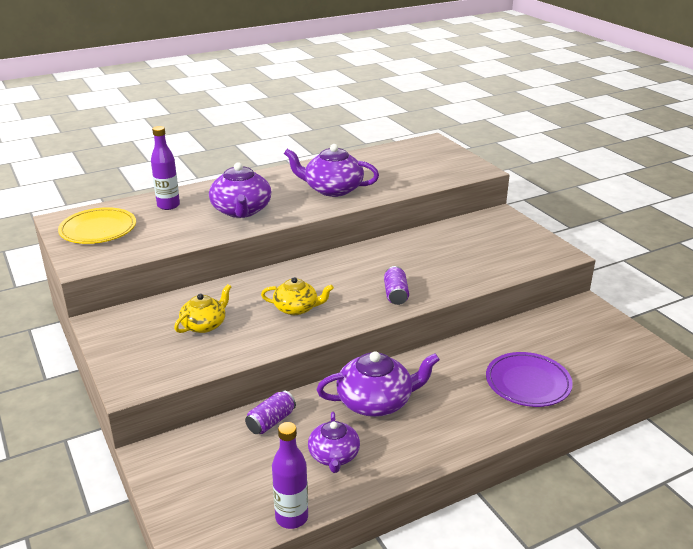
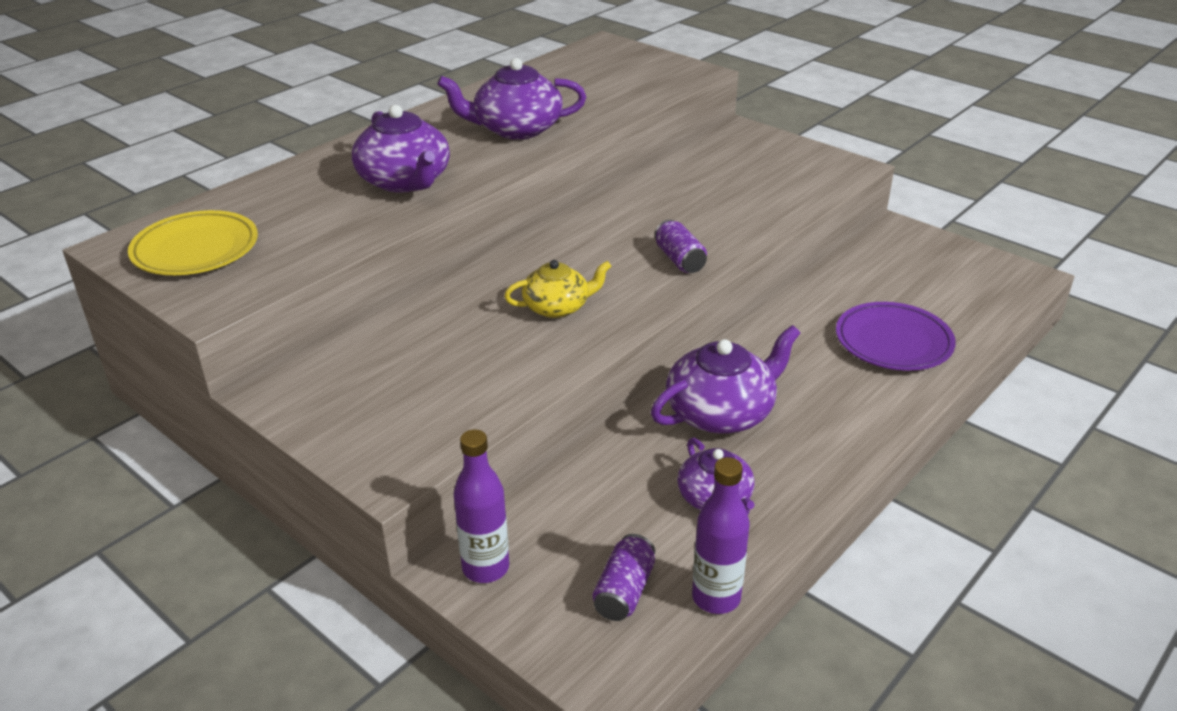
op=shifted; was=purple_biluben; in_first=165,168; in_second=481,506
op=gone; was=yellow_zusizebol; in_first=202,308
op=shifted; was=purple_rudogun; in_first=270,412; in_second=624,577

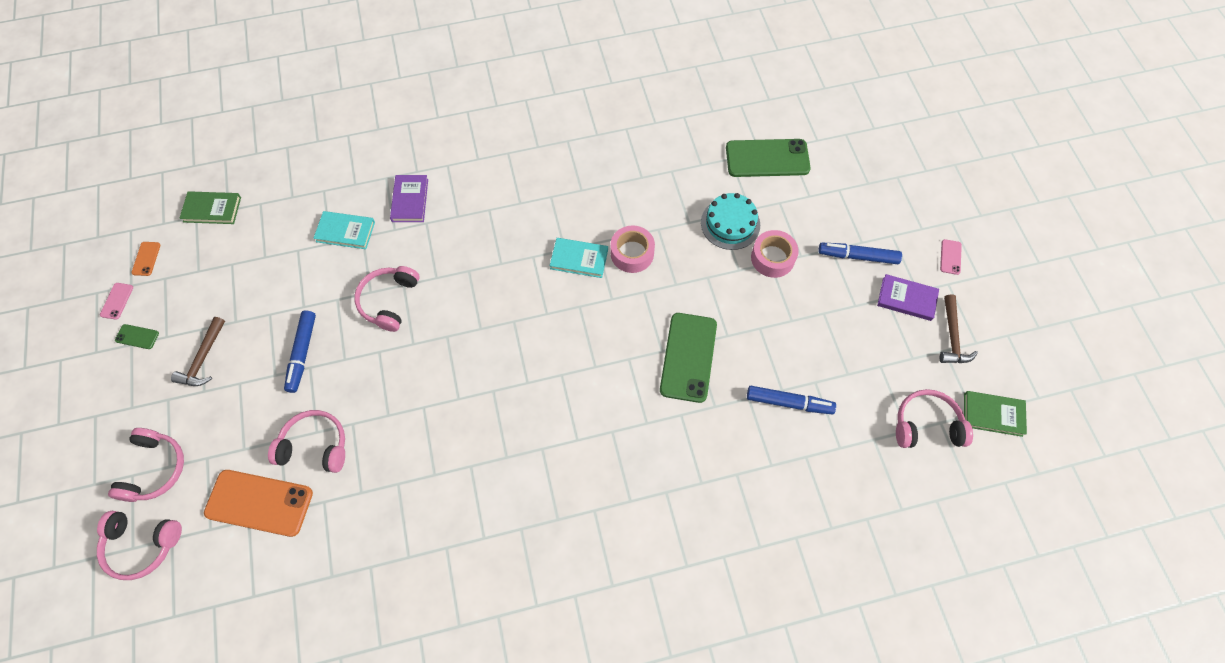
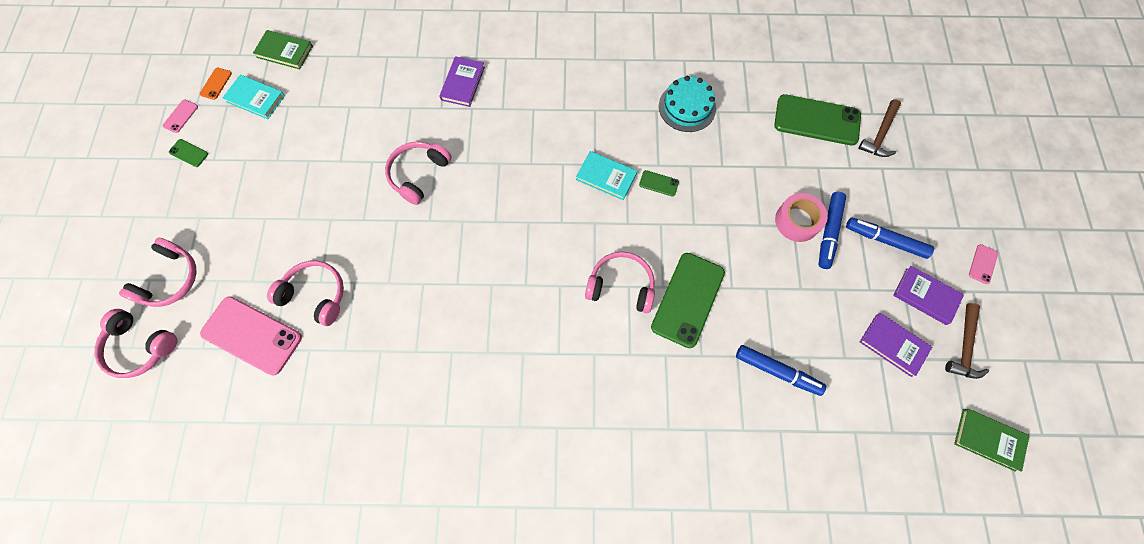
op=shifted; was=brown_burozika; in_first=198,351; in_second=879,128
op=repainted; was=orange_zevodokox; now=pink_zevodokox; in_first=258,503; in_second=251,336
op=shifted; was=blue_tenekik; in_first=300,351; in_second=832,230
op=shifted; was=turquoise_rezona; in_first=344,230; in_second=254,97
op=swapped; was=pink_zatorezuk; now=green_zevodokox; in_first=633,249; in_second=659,183
op=shifted; was=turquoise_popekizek; in_first=730,221; in_second=687,104
op=shifted; was=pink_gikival; in_first=934,418; in_second=620,282
op=new; now=purple_rezona; in_second=896,345

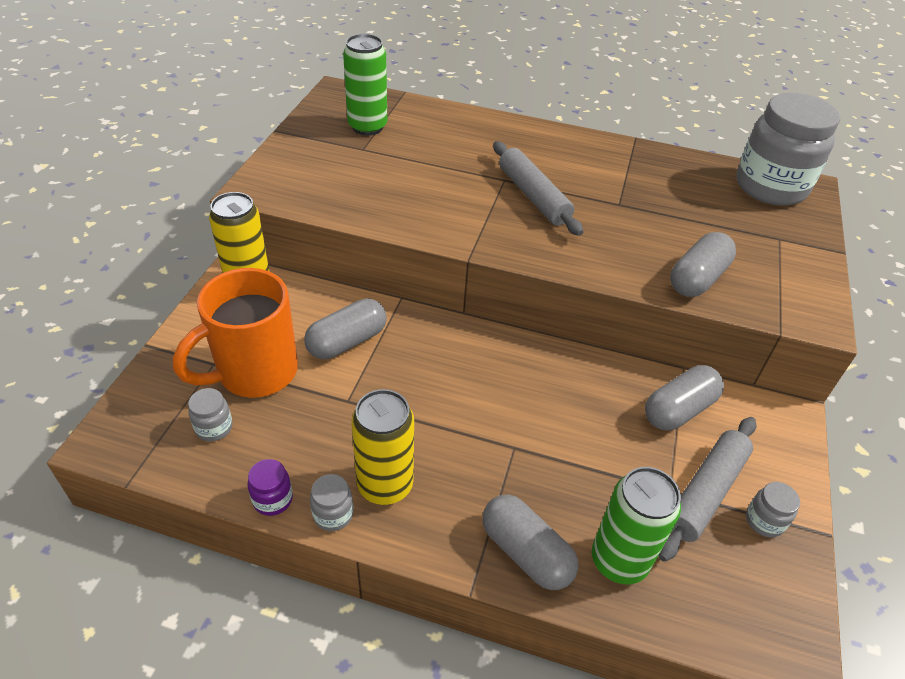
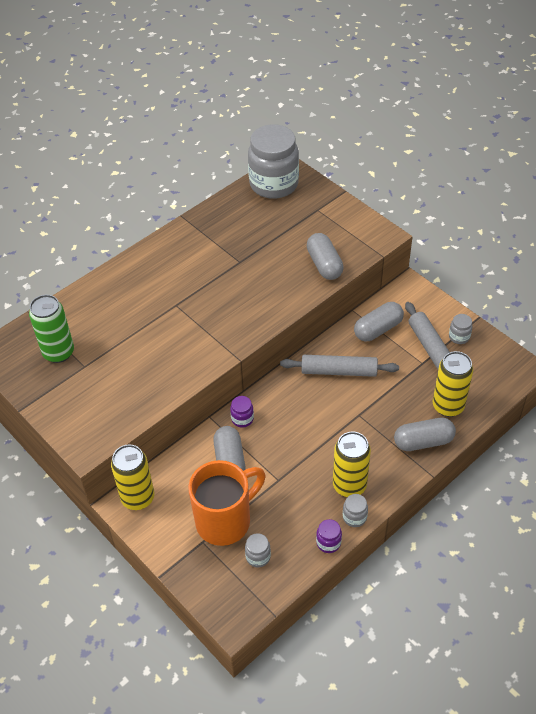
op=rotated; was=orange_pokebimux; in_first=235,333; in_second=227,503; clockwise=-120
op=shifted; was=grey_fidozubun; in_first=538,188; in_second=339,366
op=repainted; was=green_rudogun; now=yellow_rudogun; in_first=636,525; in_second=453,384
op=rotated; was=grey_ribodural; in_first=684,397; in_second=379,321; clockwise=60
op=new; now=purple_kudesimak; in_second=242,412

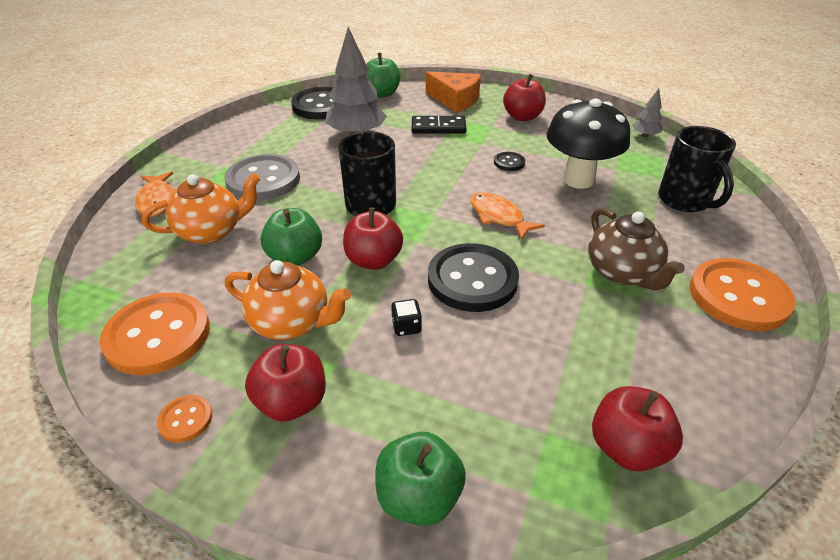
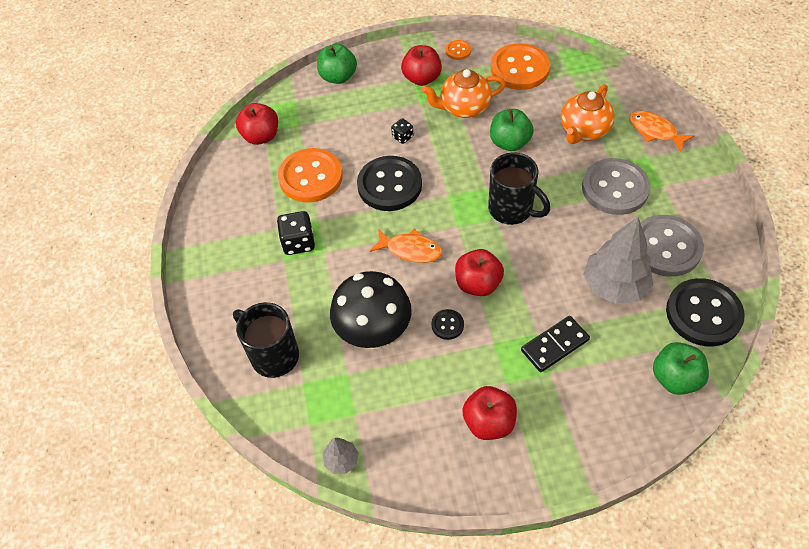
op=shifted; was=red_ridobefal; in_first=373,238; in_second=479,272
op=gone; was=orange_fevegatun; in_first=453,92
op=swapped; was=brown_zusizebol; now=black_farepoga; in_first=636,248; in_second=296,233
op=shifted; was=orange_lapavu; in_first=743,294; in_second=310,175
op=new; now=grey_lapavu; in_second=672,246

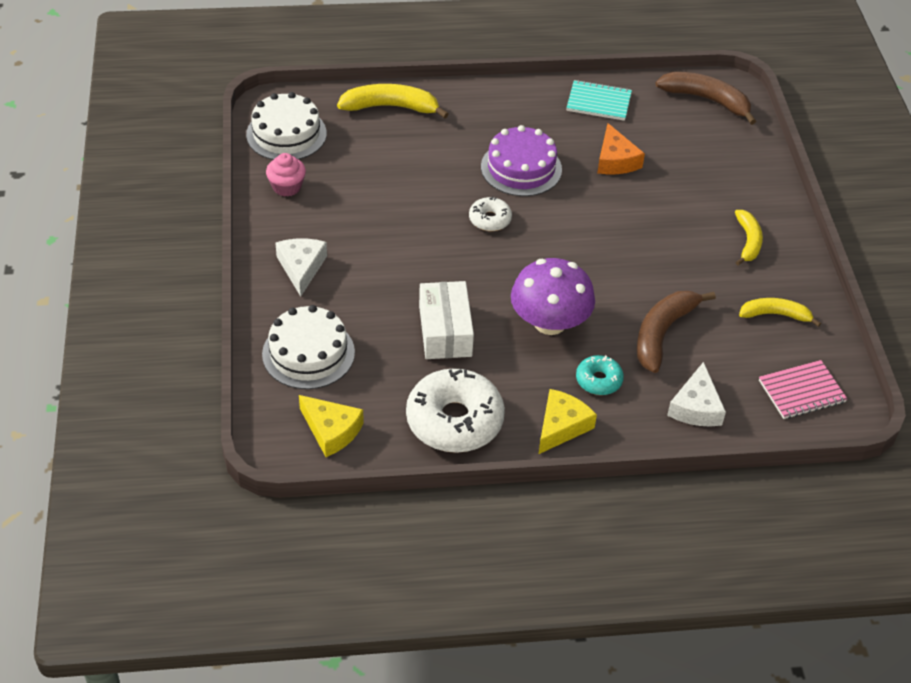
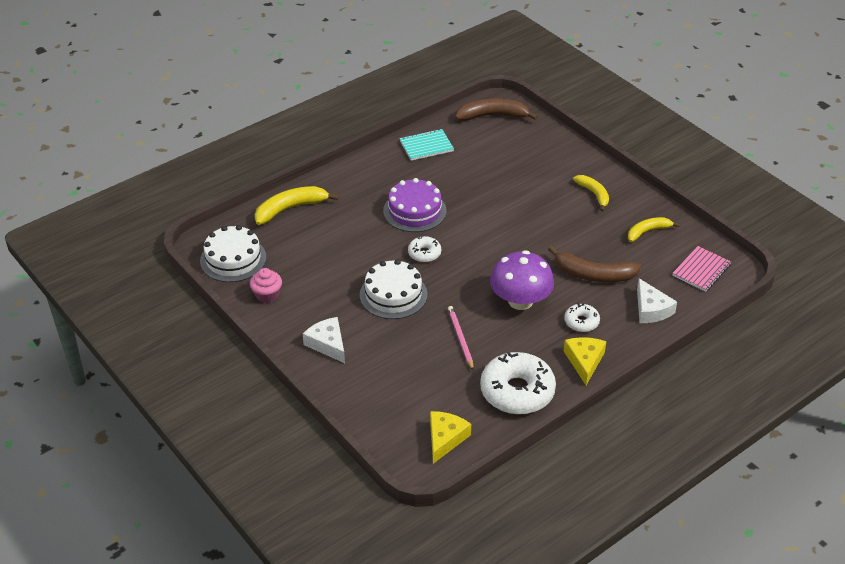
op=shifted; was=white_popekizek; in_first=308,347; in_second=394,289
op=rotated; was=yellow_fevegatun; in_first=331,426; in_second=450,437; clockwise=-75
op=swapped; was=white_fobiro; now=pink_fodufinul; in_first=446,320; in_second=461,338
op=repainted; was=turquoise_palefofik; now=white_palefofik; in_first=600,375; in_second=582,317
op=gone; was=orange_fevegatun; in_first=621,148
op=rotated; was=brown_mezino; in_first=676,332; in_second=594,264; clockwise=-75

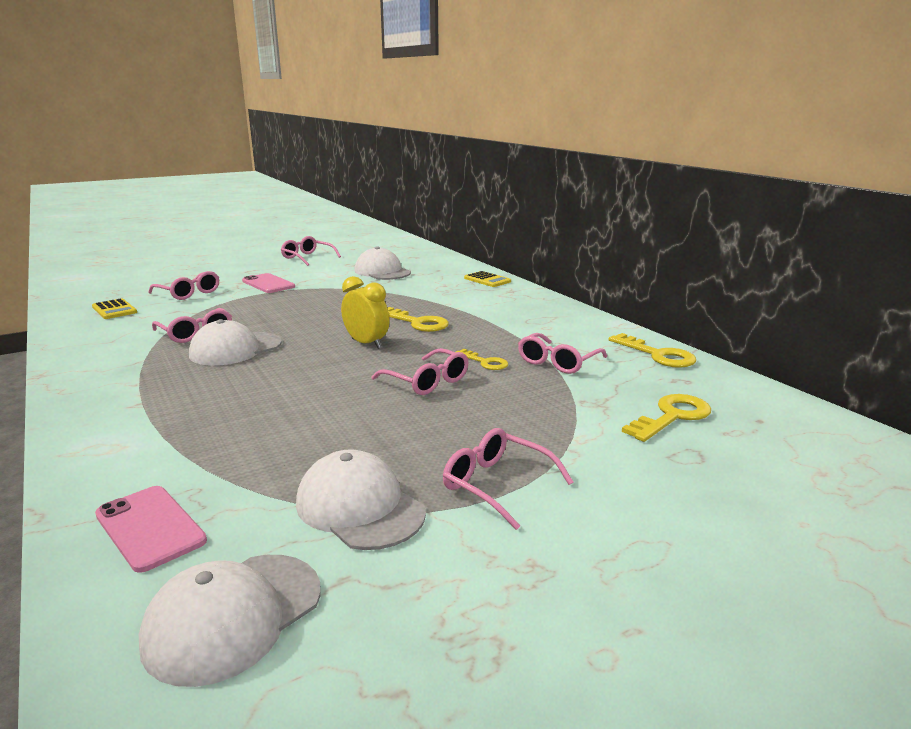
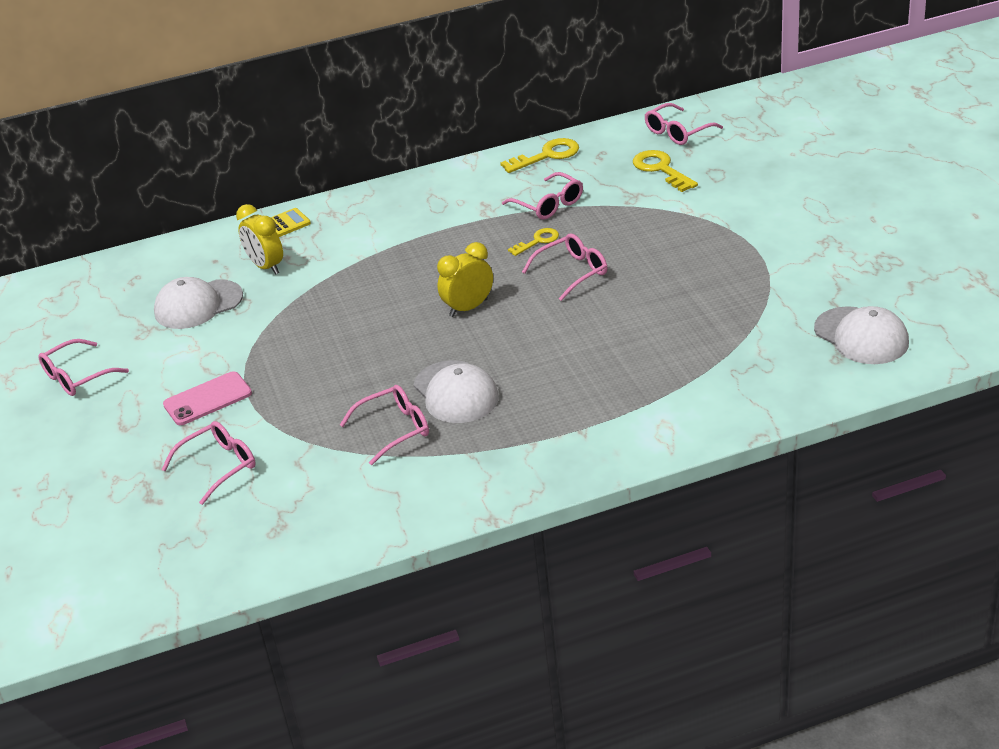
op=gone; was=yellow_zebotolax; in_first=114,308
op=gone; was=pink_zevodokox; in_first=151,529
op=gone; was=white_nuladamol; in_first=361,499
op=gone; was=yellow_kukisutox; in_first=418,319
op=shifted; was=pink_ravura; in_first=508,479; in_second=684,124
op=new; now=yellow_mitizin; in_second=259,239

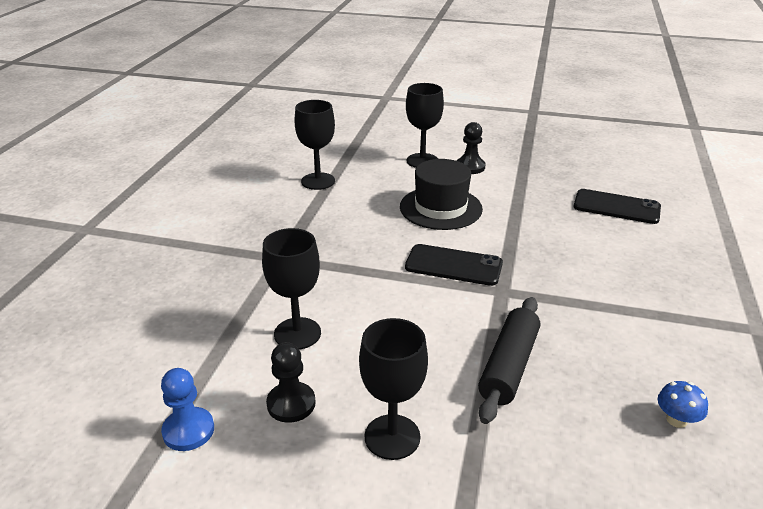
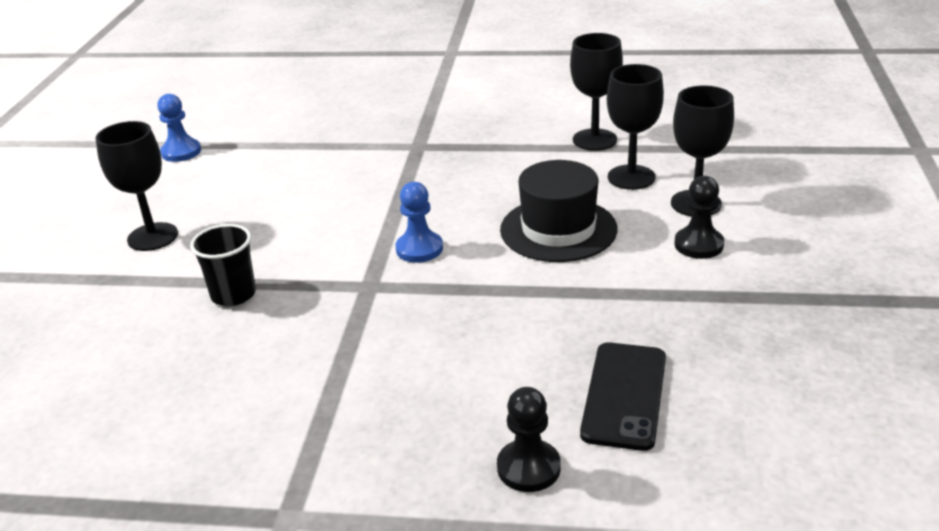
op=shifted; was=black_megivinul; in_first=291,289; in_second=635,127
op=shifted; was=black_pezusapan; in_first=290,382; in_second=529,439
op=swapped; was=black_zevodokox; now=blue_pezusapan; in_first=454,265; in_second=419,222
op=swapped; was=black_fidozubun; now=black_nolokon; in_first=509,360; in_second=223,265
op=gone; was=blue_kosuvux; in_first=683,404

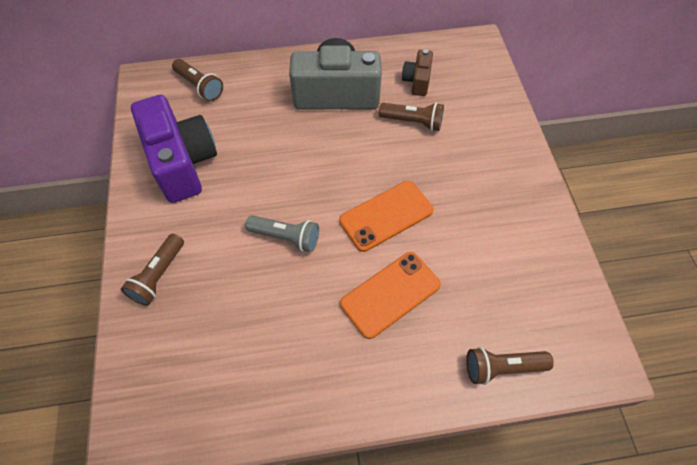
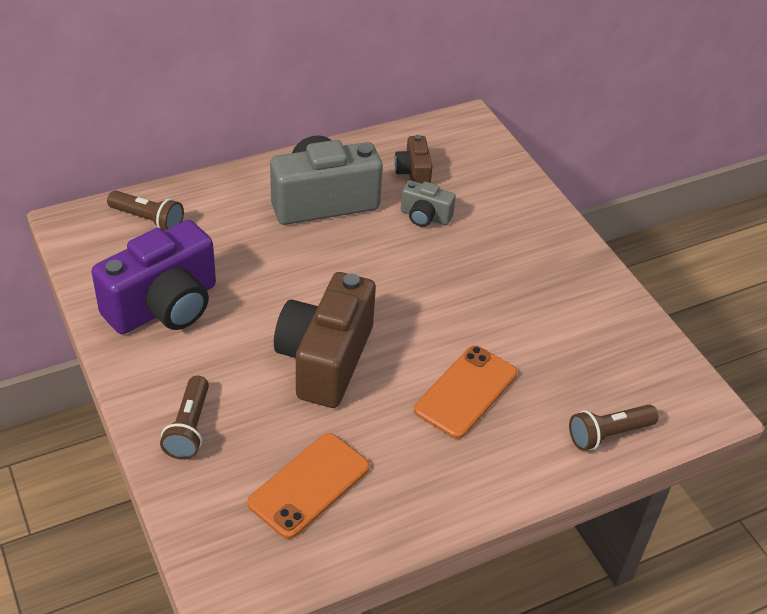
op=rotated; was=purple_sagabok; in_first=174,149; in_second=153,277; clockwise=90
op=swapped; was=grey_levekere; now=brown_sagabok; in_first=282,233; in_second=325,340
op=shifted; was=orange_zevodokox; in_first=386,216; in_second=308,486
op=swapped; was=brown_levekere; now=grey_sagabok; in_first=411,117; in_second=428,203

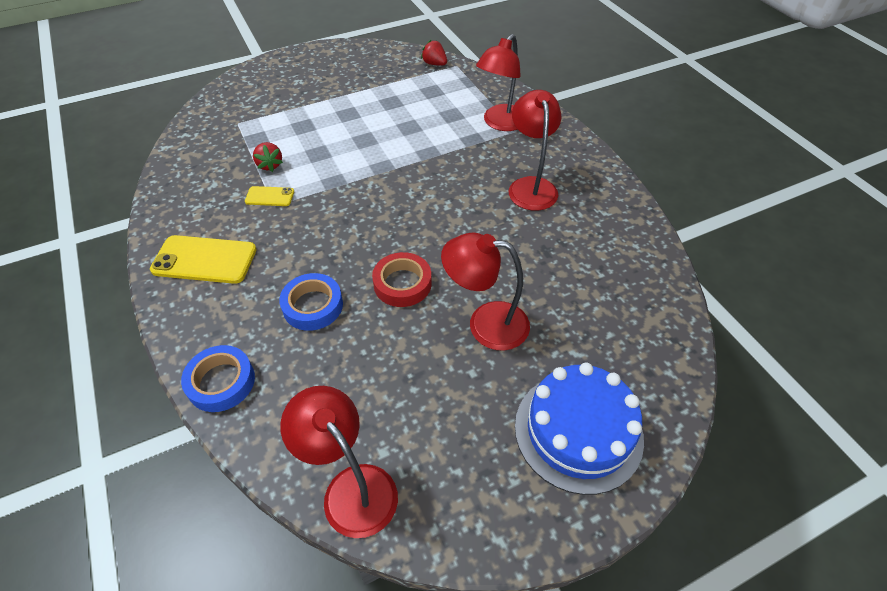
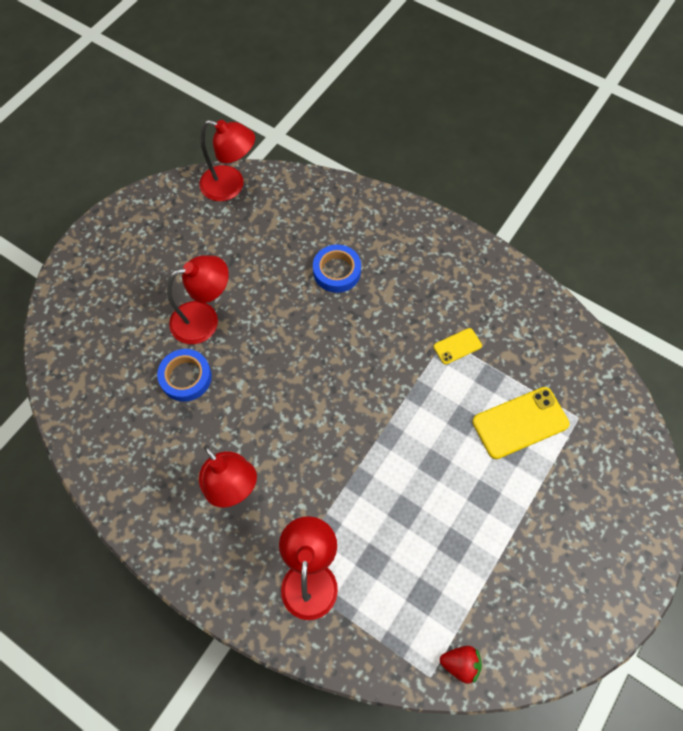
op=shifted; was=yellow_zevodokox; in_first=203,259; in_second=520,423
op=shifted; was=blue_zatorezuk; in_first=218,378; in_second=184,375
op=gone; was=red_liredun; in_first=268,157
op=gone; was=red_zatorezuk; in_first=402,279
op=gone; was=blue_popekizek; in_first=579,429

